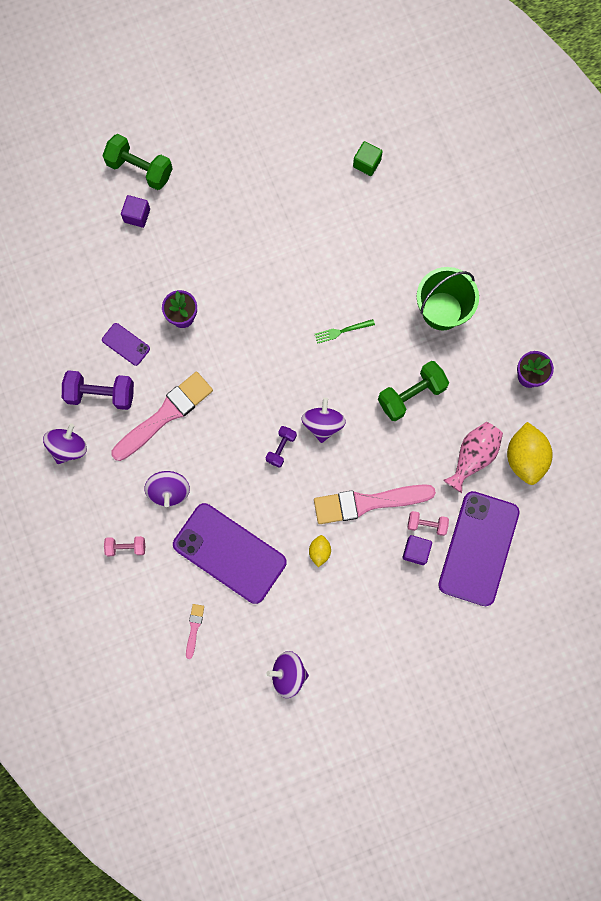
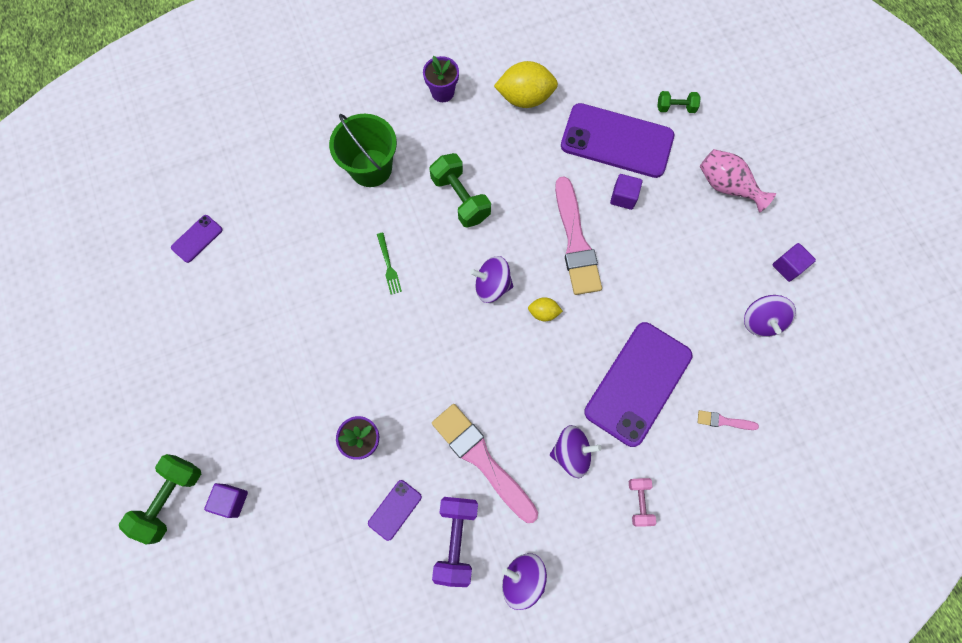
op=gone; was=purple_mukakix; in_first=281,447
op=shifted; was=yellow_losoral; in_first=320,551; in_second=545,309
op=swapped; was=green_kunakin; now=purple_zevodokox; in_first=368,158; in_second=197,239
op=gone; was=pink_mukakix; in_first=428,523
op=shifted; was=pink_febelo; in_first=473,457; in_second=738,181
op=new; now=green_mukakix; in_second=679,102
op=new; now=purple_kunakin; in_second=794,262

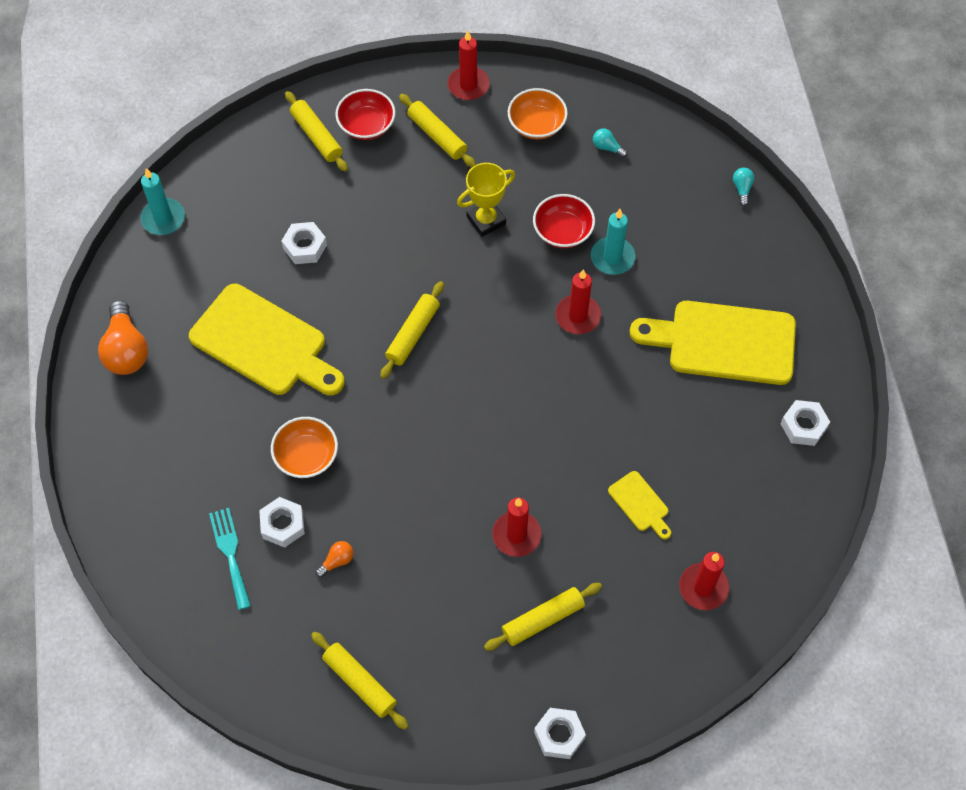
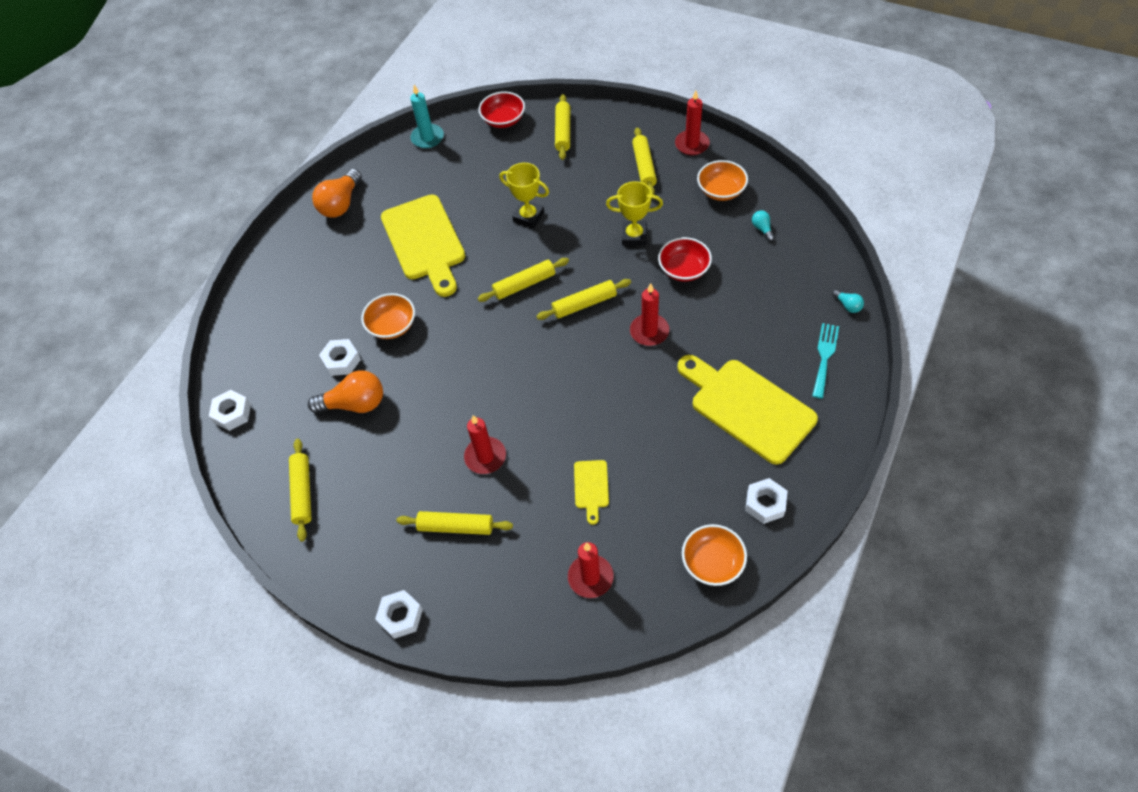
op=shifted; was=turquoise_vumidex; in_first=230,559; in_second=825,361
op=shifted; was=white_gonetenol; in_first=304,243; in_second=230,410
op=scaled; was=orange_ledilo; in_first=334,559; in_second=345,391; ratio=2.13
op=shifted; was=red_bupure; in_first=365,114; in_second=502,109
op=gone; was=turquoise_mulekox; in_first=613,242
op=rotated; was=turquoise_ledilo; in_first=743,187; in_second=848,301; clockwise=105
op=new; now=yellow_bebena; in_second=524,195
op=new; now=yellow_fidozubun; in_second=583,299
op=new; now=orange_bupure; in_second=714,555

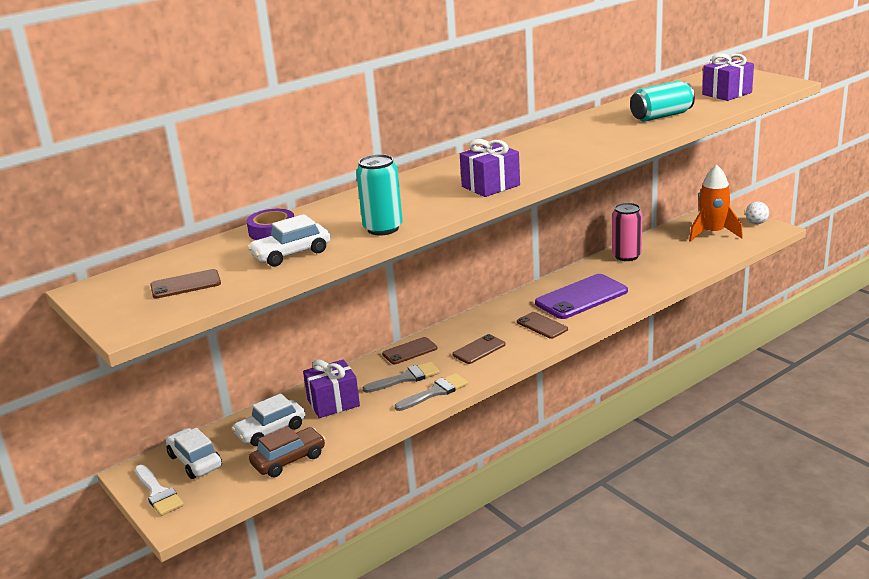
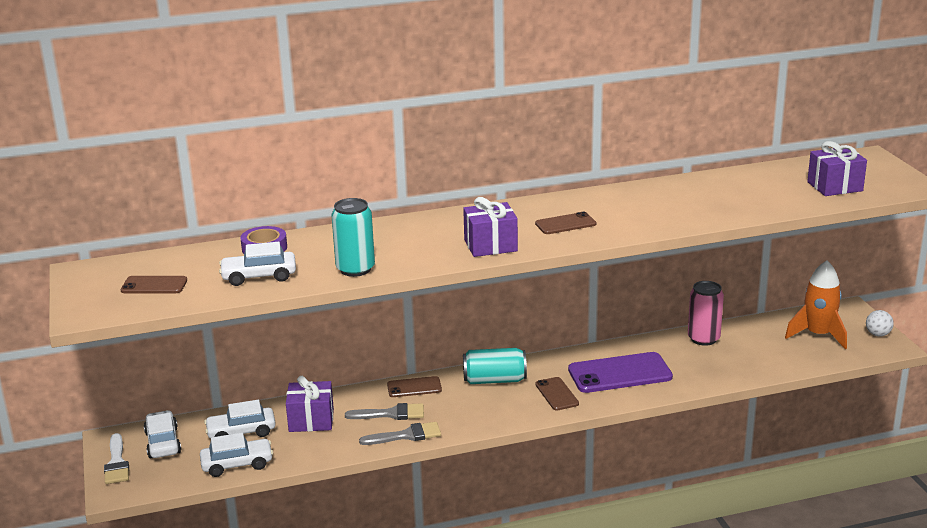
op=repainted; was=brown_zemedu; now=white_zemedu; in_first=287,452; in_second=236,455
op=shifted; was=brown_zevodokox; in_first=479,349; in_second=565,223
op=shifted; was=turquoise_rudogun; in_first=662,101; in_second=495,366

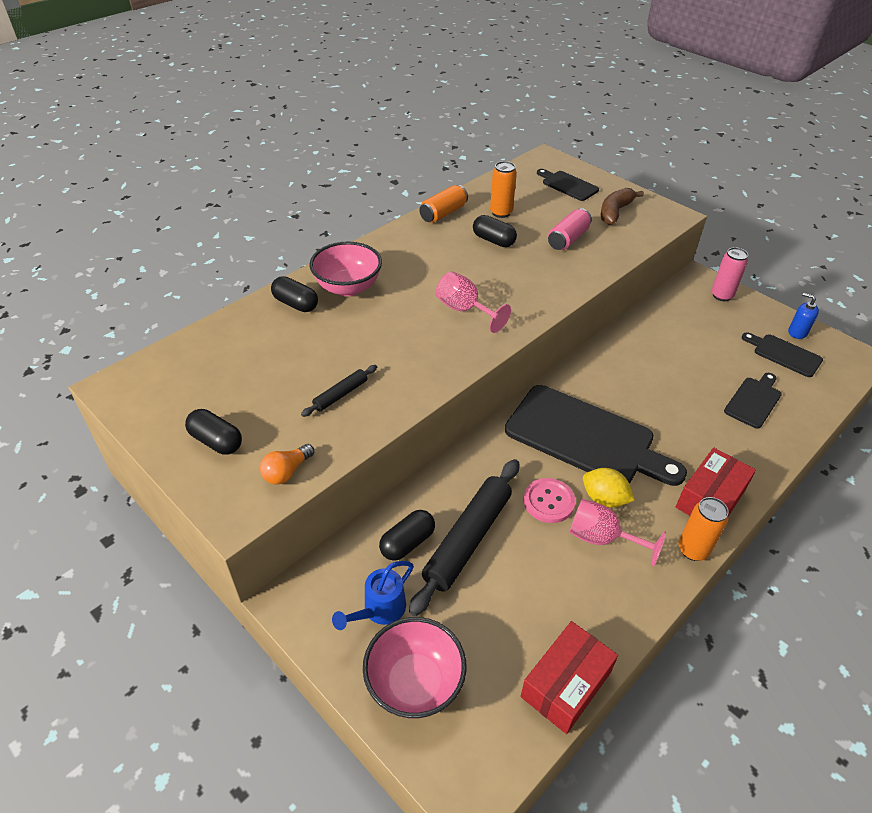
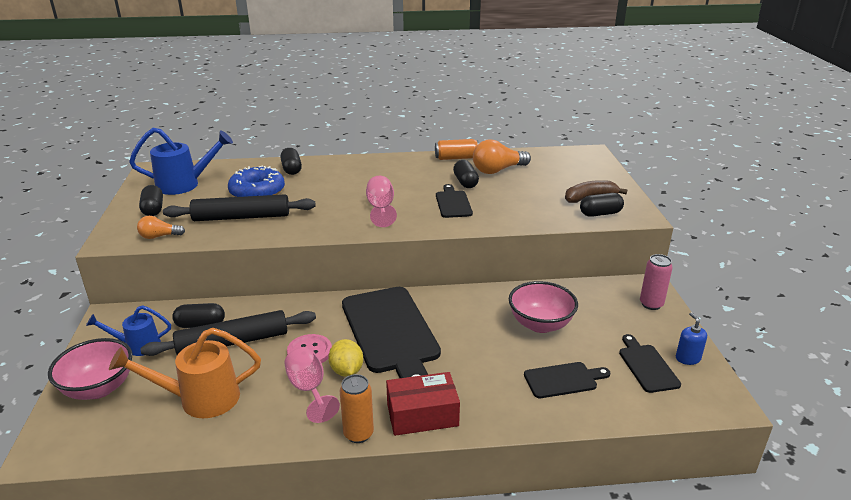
op=scaled; was=black_fidozubun; in_first=339,391; in_second=239,207; ratio=2.04
op=shifted; was=pink_bupure; in_first=345,268; in_second=543,307
op=swapped; was=orange_rudogun; now=orange_ledilo; in_first=503,189; in_second=502,157
op=gone; was=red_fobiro; in_first=569,677
op=shifted; was=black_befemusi; in_first=568,185; in_second=454,201
op=gone; was=pink_rudogun; in_first=570,229
op=new; now=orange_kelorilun; in_second=185,373
op=new; now=blue_kelorilun; in_second=181,161
op=new; now=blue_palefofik; in_second=256,181
op=new; now=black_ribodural; in_second=602,205

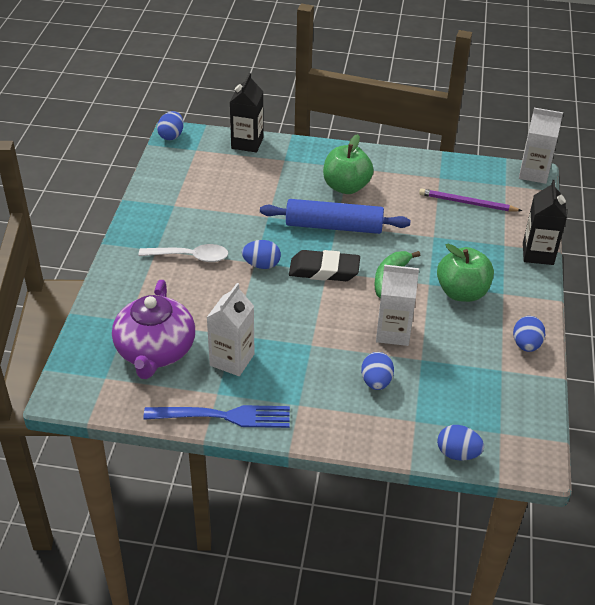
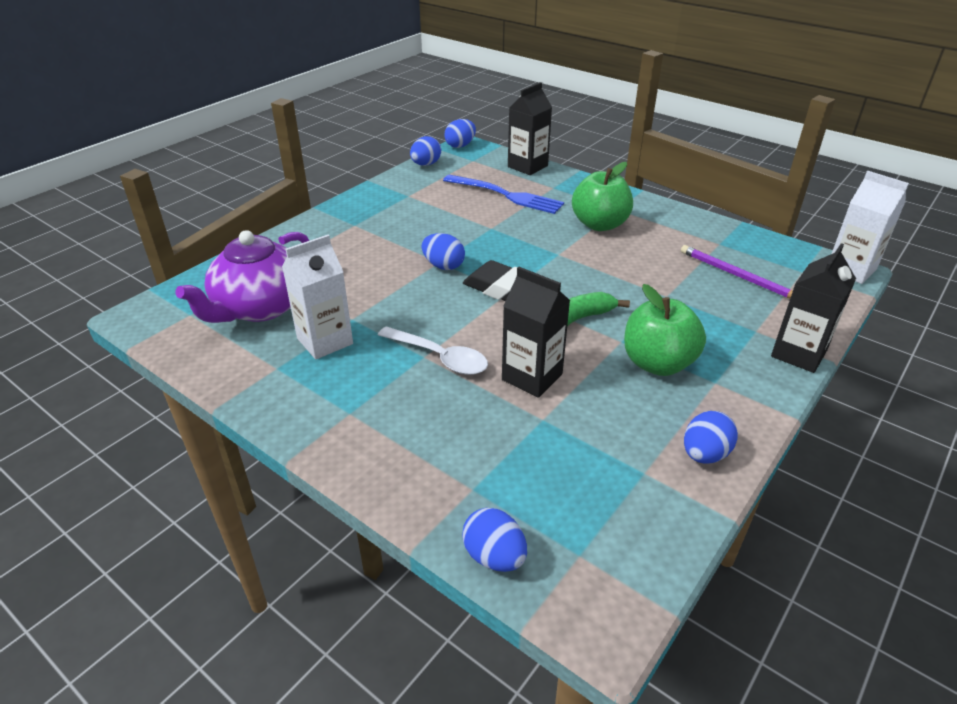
op=shifted; was=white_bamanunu; in_first=183,253; in_second=433,350
op=shifted; was=blue_vumidex; in_first=216,416; in_second=503,194
op=gone; was=blue_fidozubun; in_first=335,216
op=shifted; was=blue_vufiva; in_first=377,371; in_second=425,151
op=repainted; was=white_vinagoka; now=black_vinagoka; in_first=397,305; in_second=536,332

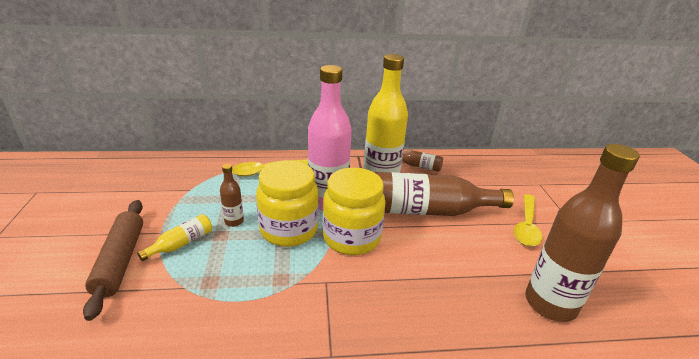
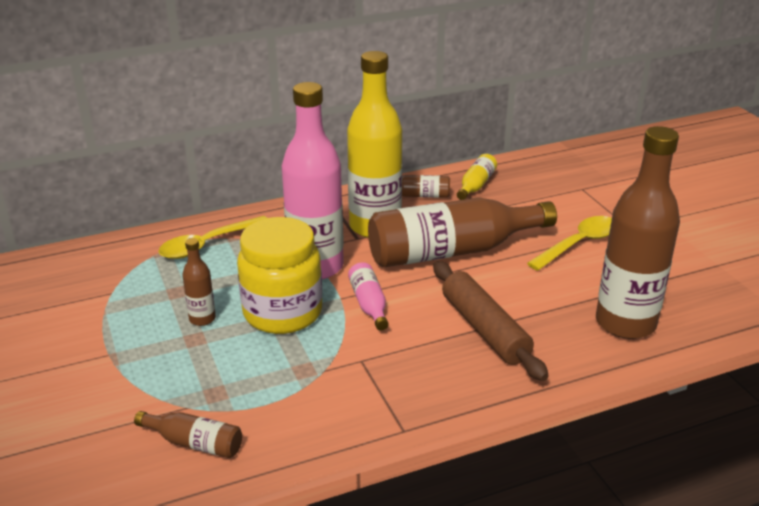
op=shifted; was=brown_fidozubun; in_first=113,260; in_second=491,321
op=shifted; was=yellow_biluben; in_first=174,237; in_second=477,177
op=swapped; was=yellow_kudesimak; now=pink_biluben; in_first=354,211; in_second=368,296
op=rotated; was=yellow_bamanunu; in_first=528,220; in_second=569,243; clockwise=-135
op=new; now=brown_biluben; in_second=188,434

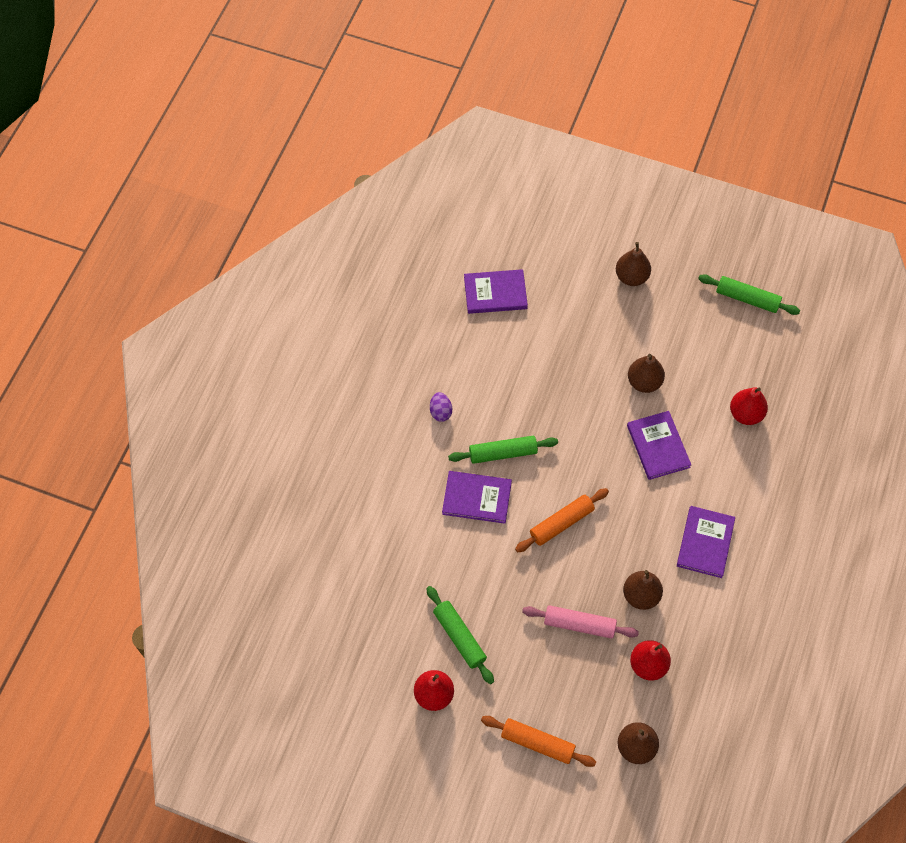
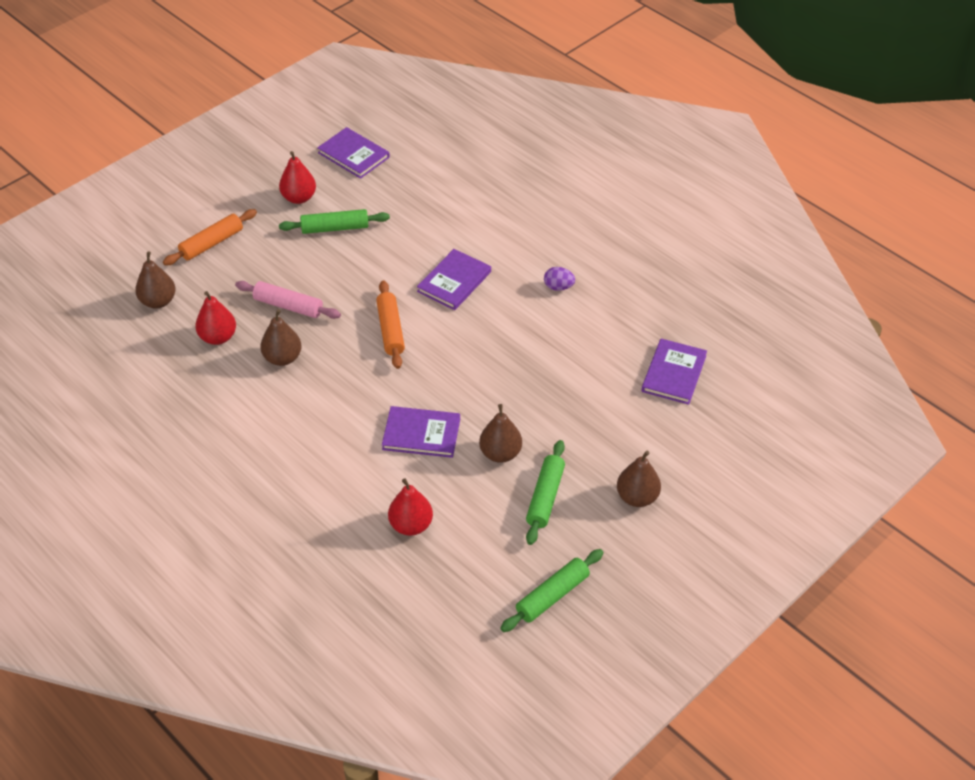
op=shifted; was=green_fidozubun; in_first=503,450; in_second=545,492
op=rotated; was=pink_fidozubun; in_first=580,622; in_second=288,300; clockwise=75
op=shifted; was=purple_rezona; in_first=706,542; in_second=353,153

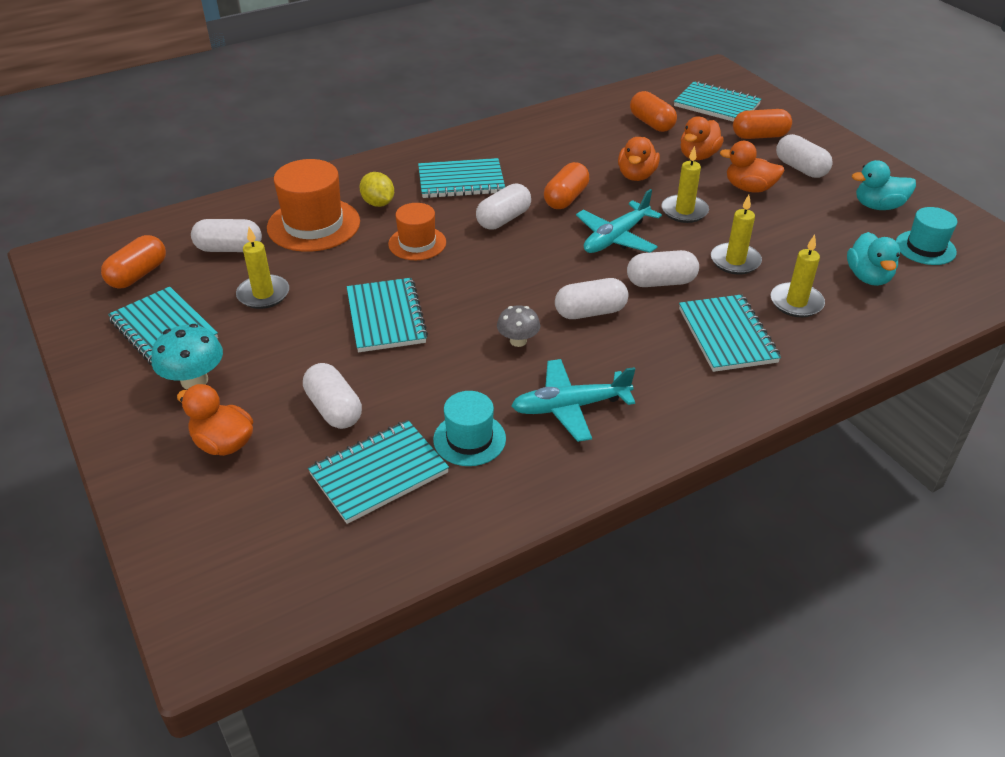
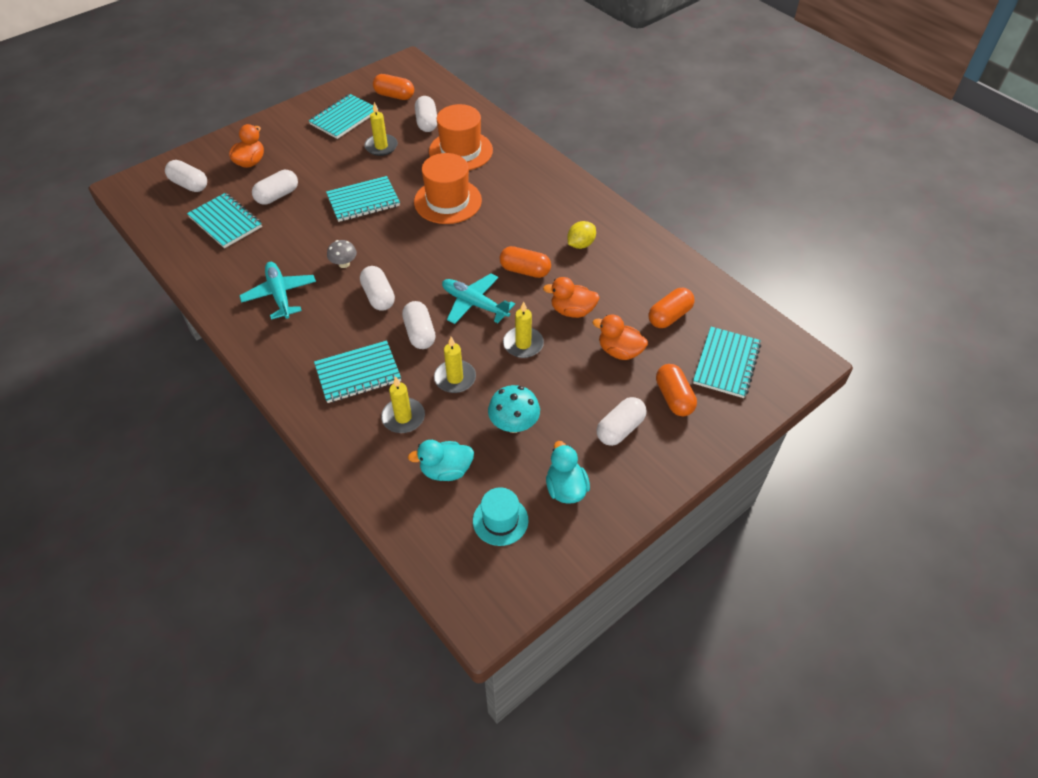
op=shifted; was=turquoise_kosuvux; in_first=187,356; in_second=514,409
op=shifted; was=yellow_losoral; in_first=376,189; in_second=581,235
op=scaled; was=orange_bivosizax; in_first=417,231; in_second=448,188; ratio=1.64
op=gone; was=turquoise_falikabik; in_first=461,178
op=gone; was=turquoise_bivosizax; in_first=469,428
op=shifted; was=white_ribodural; in_first=503,207; in_second=186,176
op=gone; was=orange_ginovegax; in_first=752,167

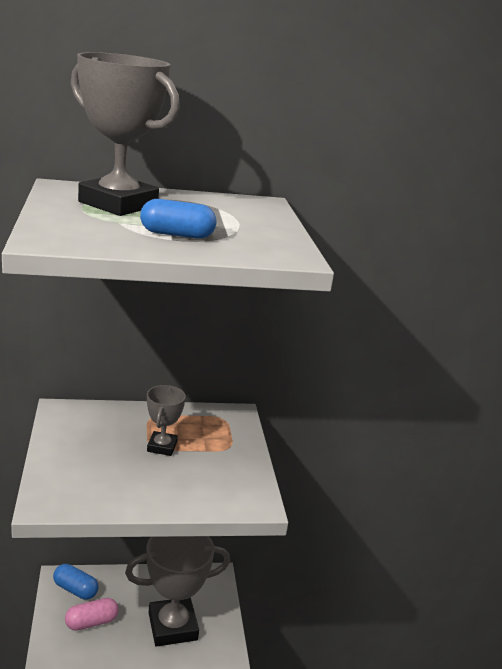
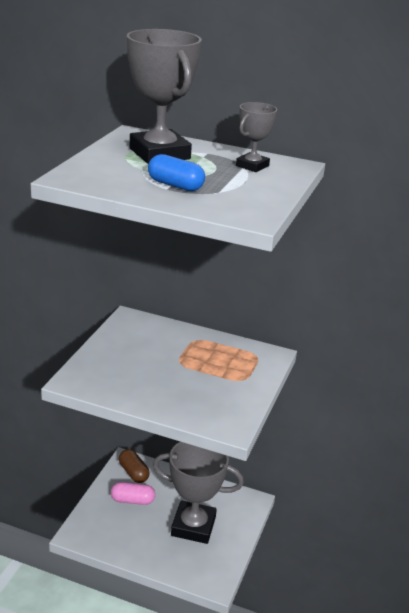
op=repainted; was=blue_ribodural; now=brown_ribodural; in_first=76,582; in_second=134,466
op=shifted; was=grey_bebena; in_first=166,420; in_second=256,137

